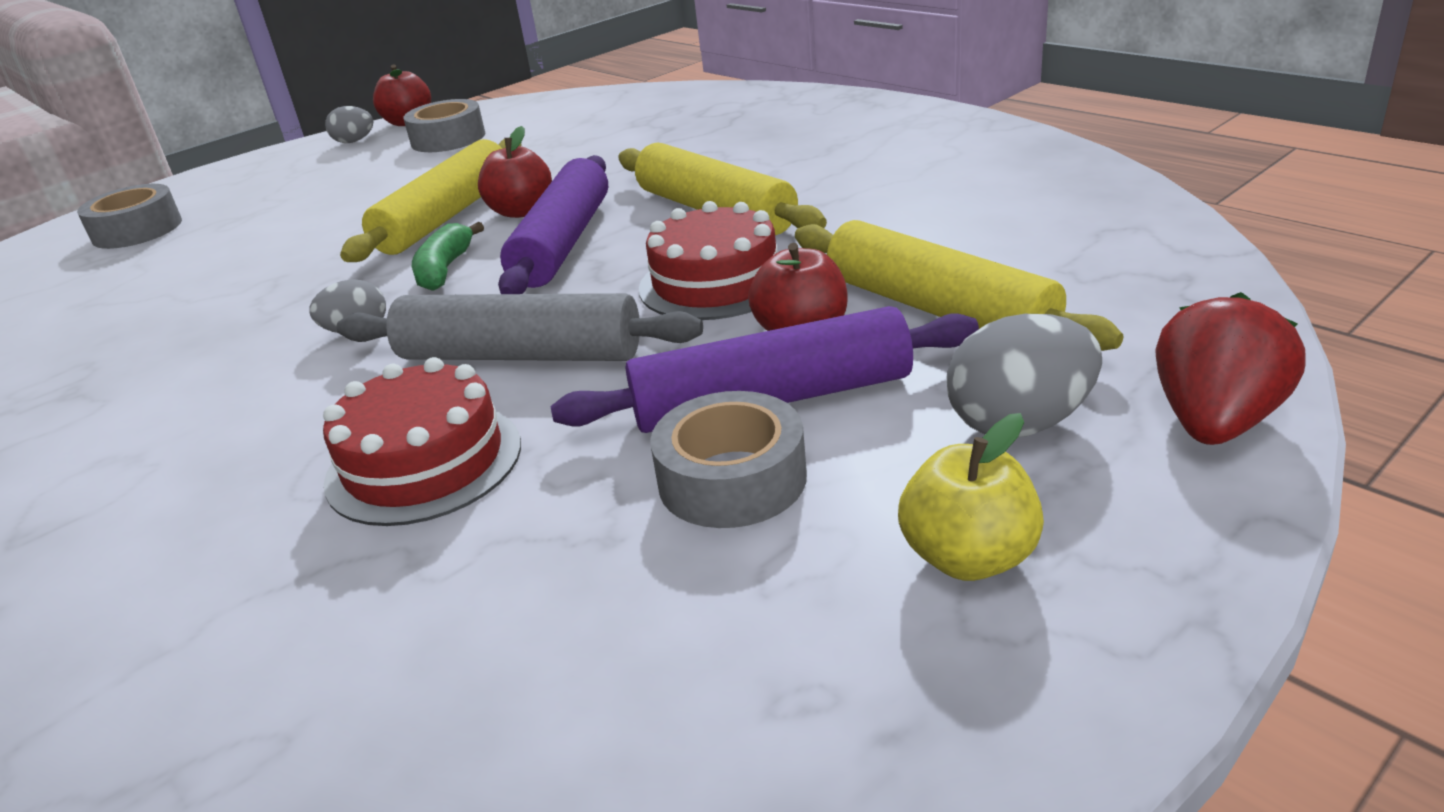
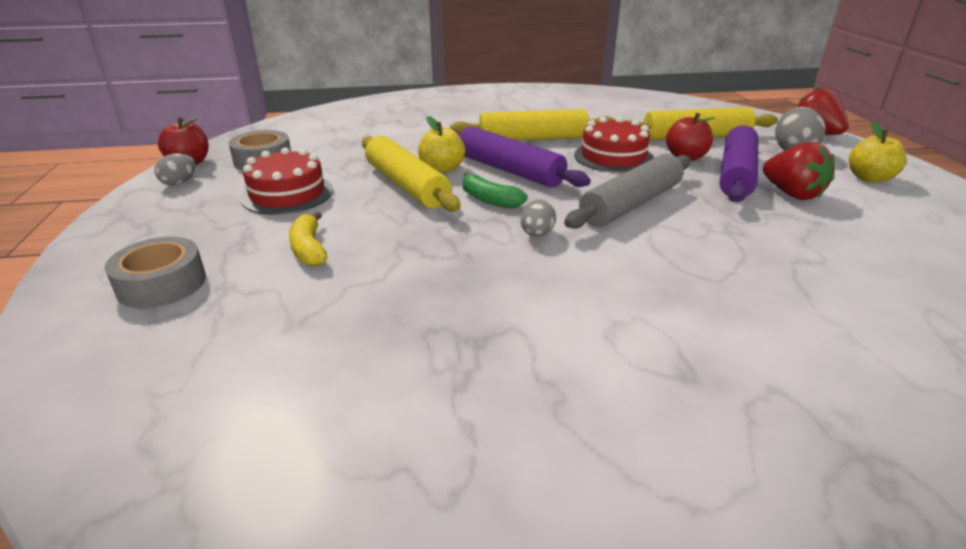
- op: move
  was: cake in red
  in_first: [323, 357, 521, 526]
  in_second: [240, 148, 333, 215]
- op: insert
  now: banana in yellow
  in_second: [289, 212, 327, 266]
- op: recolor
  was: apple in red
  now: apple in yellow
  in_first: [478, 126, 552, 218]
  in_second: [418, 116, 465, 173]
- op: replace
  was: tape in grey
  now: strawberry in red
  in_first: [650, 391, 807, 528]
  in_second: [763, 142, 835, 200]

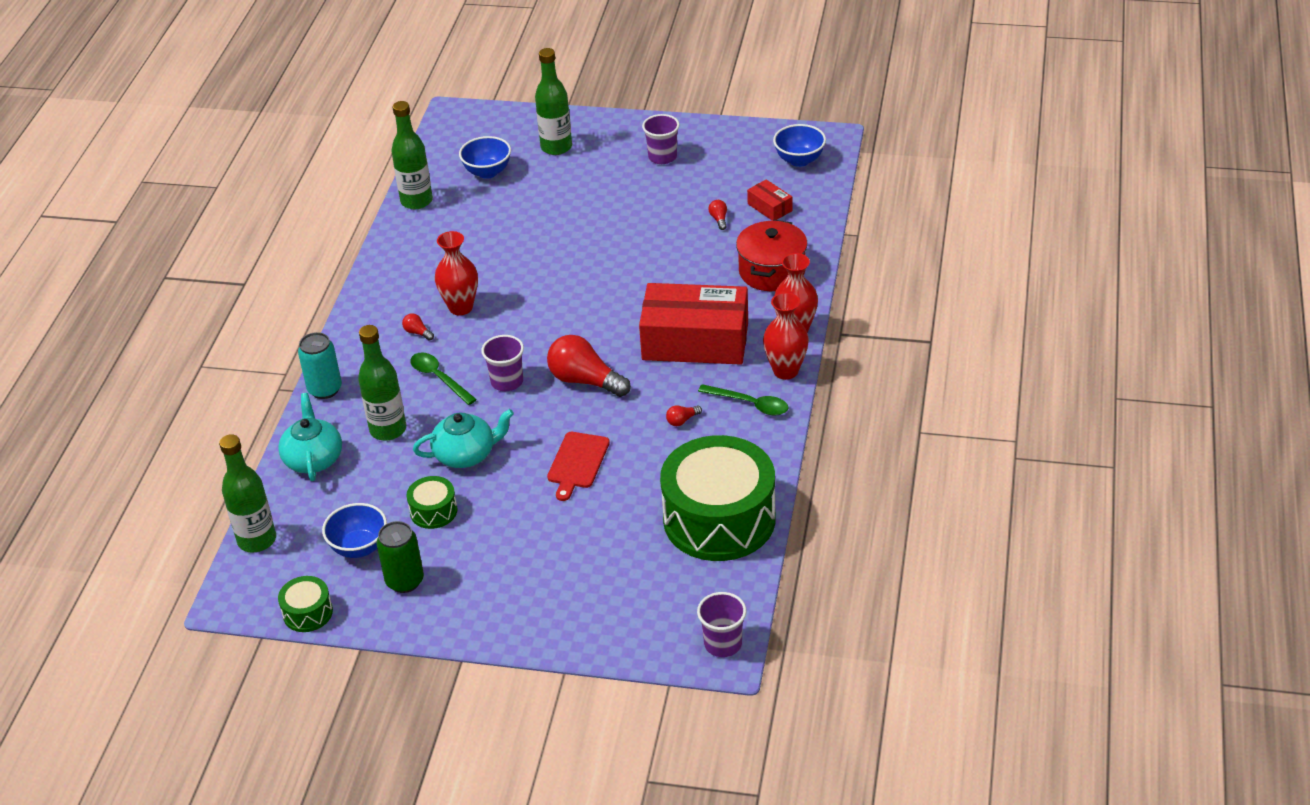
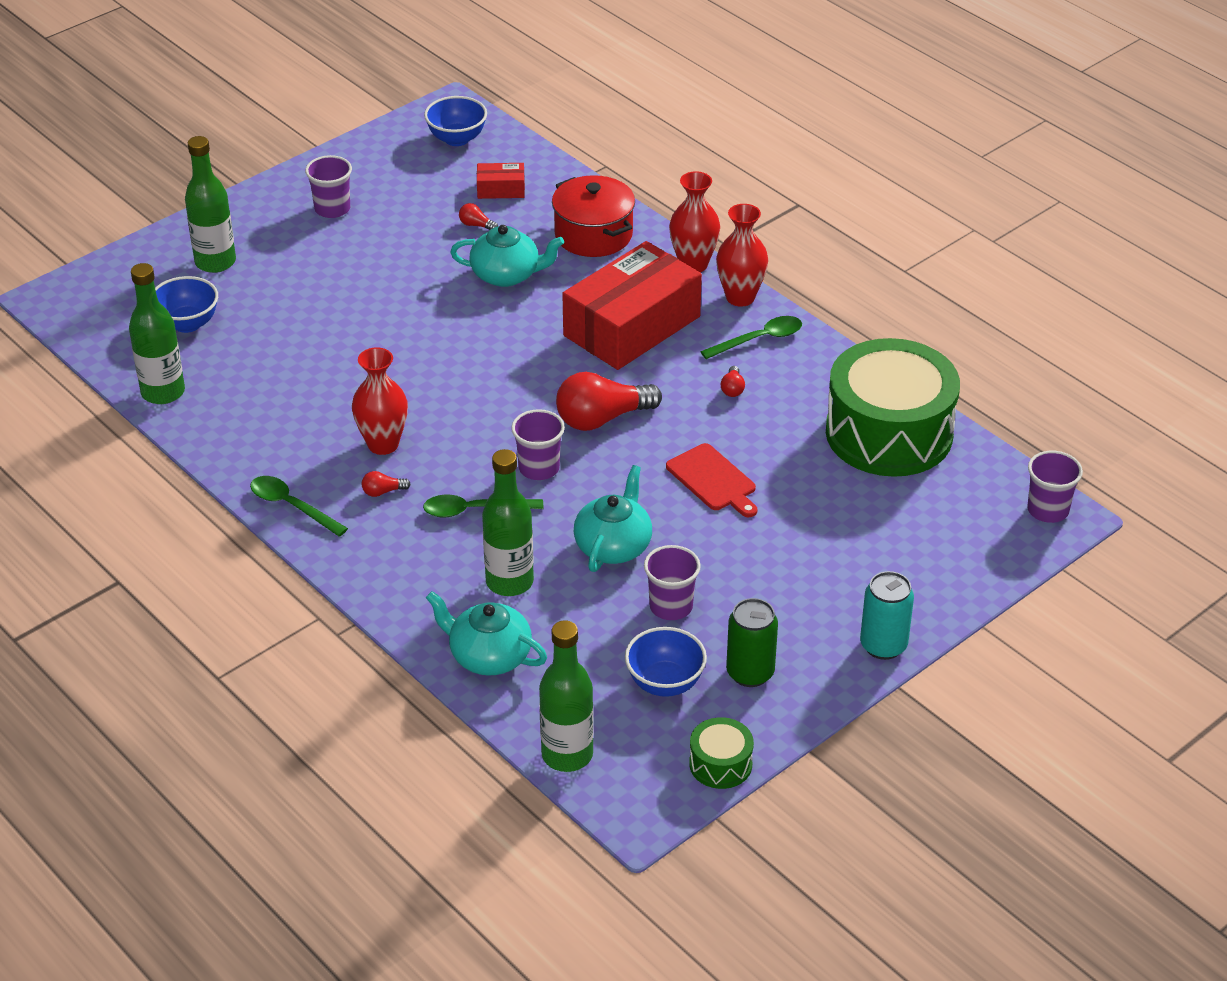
- op: insert
  now: spoon in green
  in_second: [250, 476, 348, 537]
- op: insert
  now: teapot in turquoise
  in_second: [450, 225, 564, 287]
- op: replace
  was: drum in green
  now: cup in purple
  in_first: [406, 476, 458, 529]
  in_second: [644, 545, 701, 620]
- op: move
  was: can in turquoise
  in_first: [298, 332, 342, 399]
  in_second: [860, 571, 914, 660]

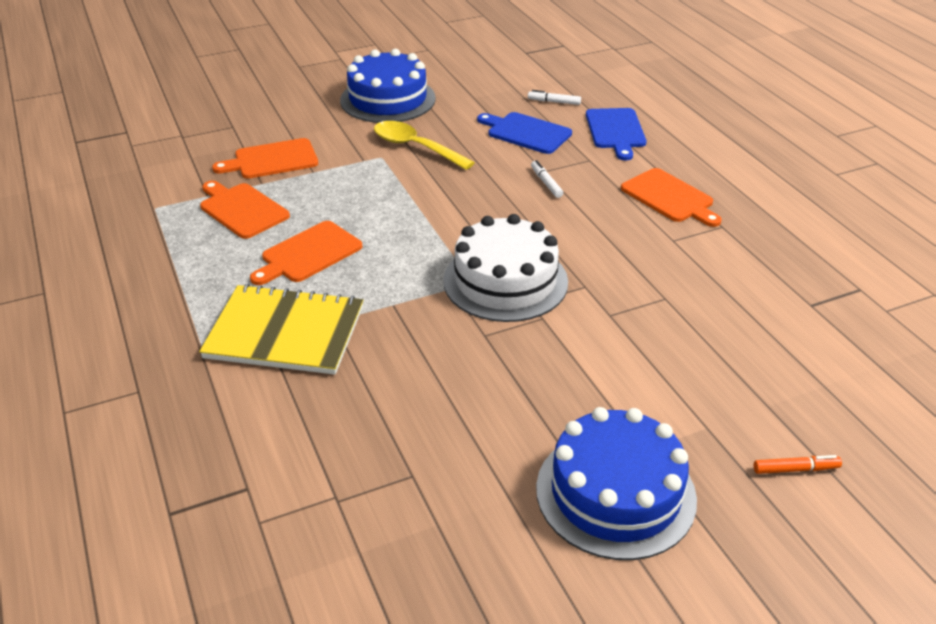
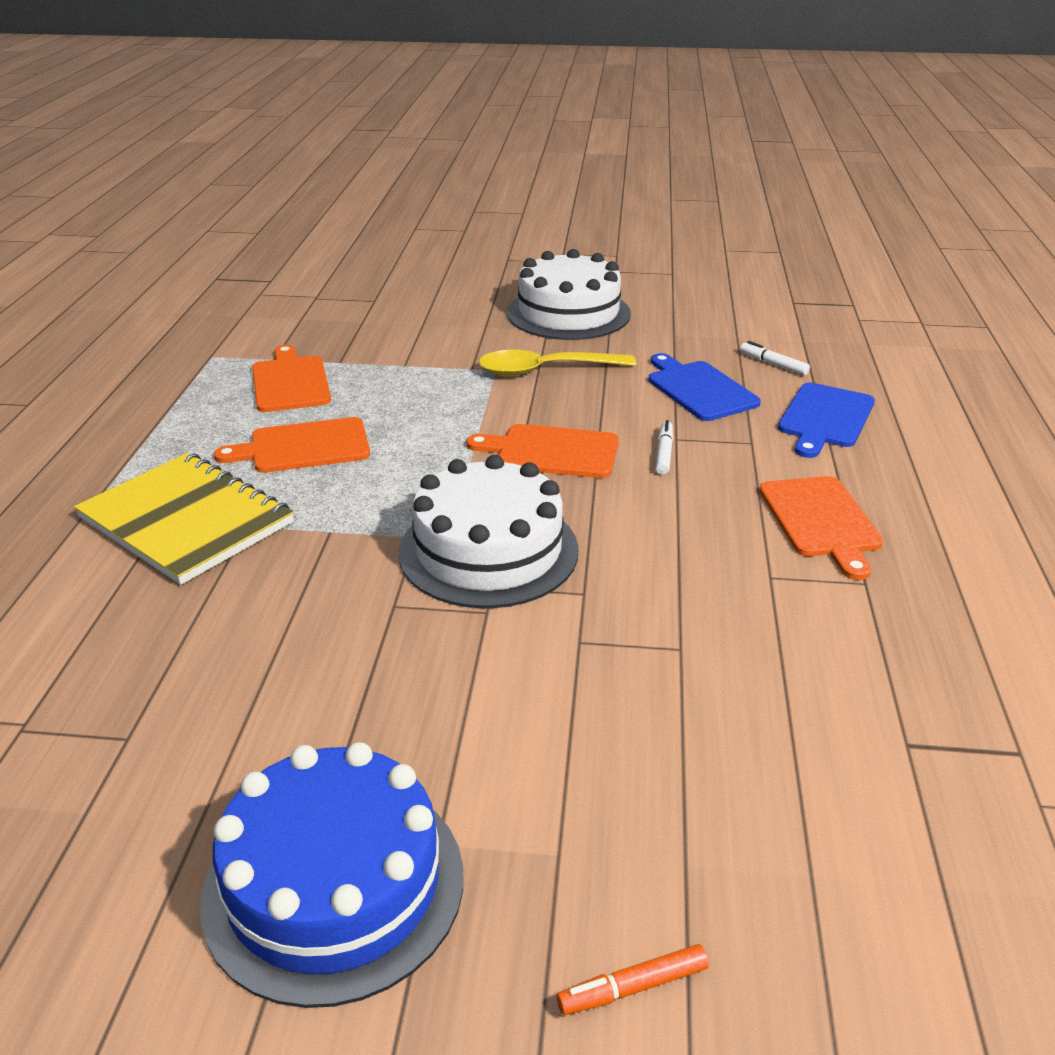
- op: move
  was: cutting board in orange
  in_first: [212, 138, 318, 179]
  in_second: [467, 424, 619, 478]
- op: rotate
  was: spoon in yellow
  in_first: [374, 121, 475, 170]
  in_second: [478, 350, 636, 376]
  clockwise: -75
- op: recolor
  was: cake in blue
  now: cake in white
  in_first: [340, 49, 436, 123]
  in_second: [507, 249, 631, 340]
- op: rotate
  was: marker in orange
  in_first: [754, 455, 842, 474]
  in_second: [557, 944, 709, 1015]
  clockwise: 135

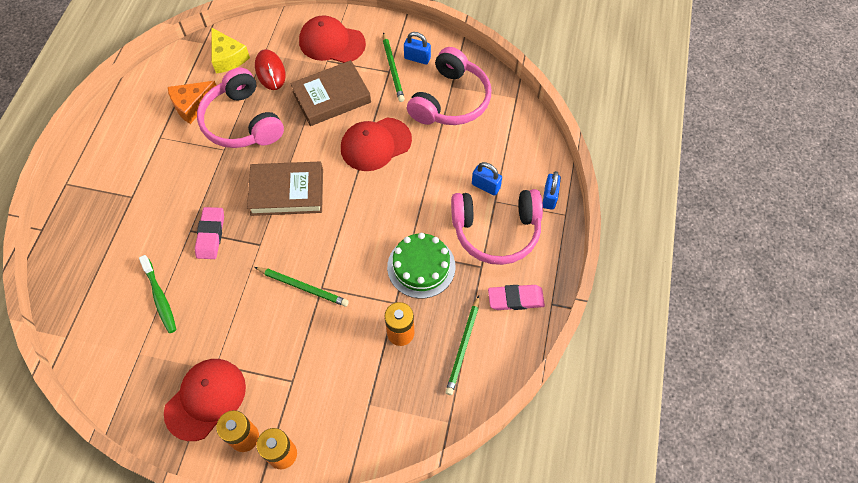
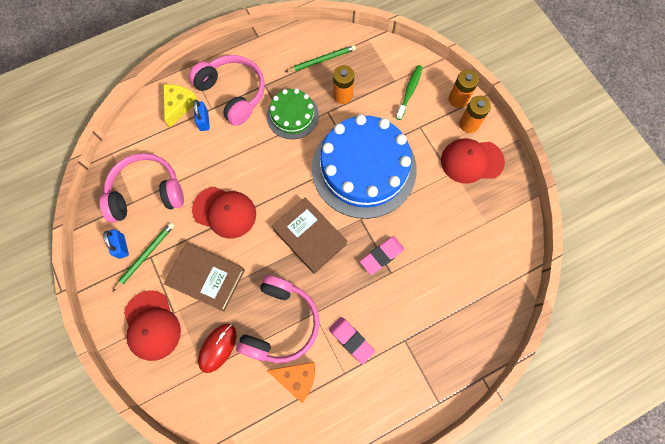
- op: move
  was: cheese in yellow
  in_first: [211, 27, 250, 74]
  in_second: [163, 84, 198, 127]
- op: replace
  was: pencil in green
  now: cake in blue
  in_first: [254, 267, 349, 307]
  in_second: [312, 114, 417, 219]
- op: move
  was: eraser in pink
  in_first: [488, 285, 545, 310]
  in_second: [329, 317, 375, 364]
- op: move
  was: toothbrush in green
  in_first: [139, 255, 176, 333]
  in_second: [396, 65, 423, 120]
- op: delete
  was: padlock in blue
  in_first: [543, 171, 561, 210]

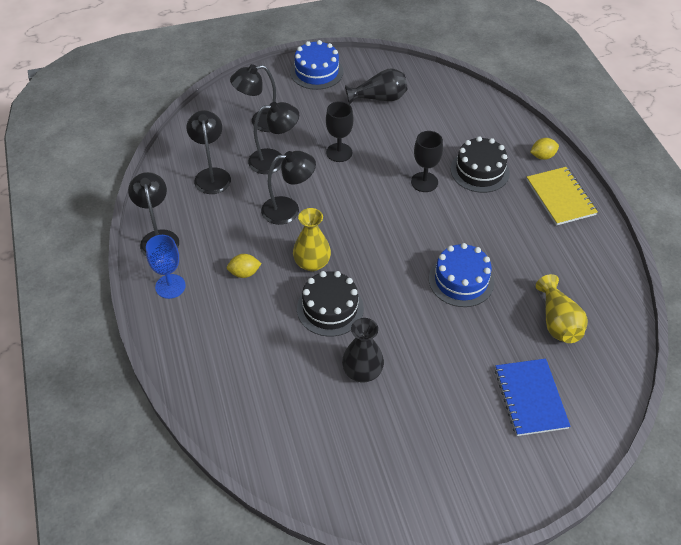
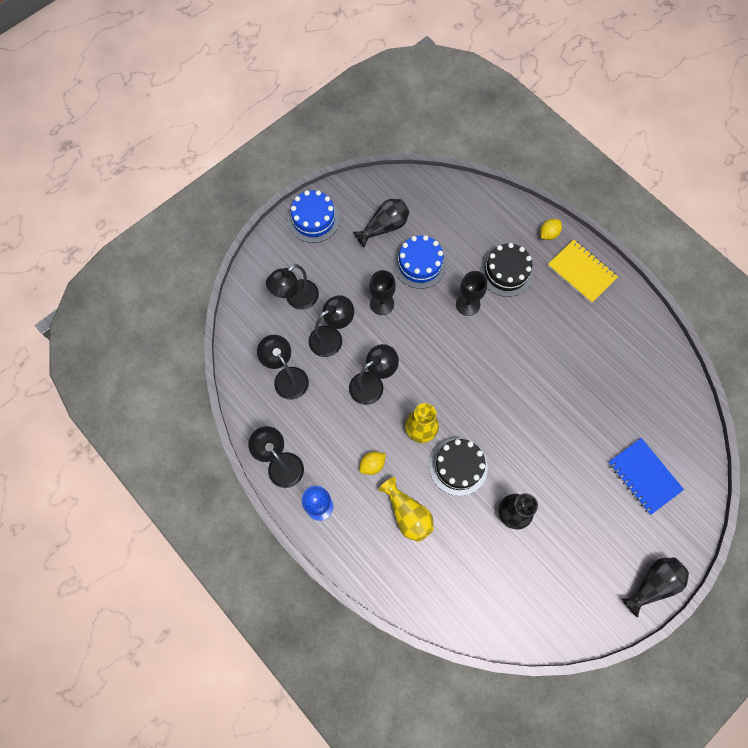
- op: move
  was: vase in yellow
  in_first: [536, 274, 588, 343]
  in_second: [378, 477, 434, 542]
- op: move
  was: cake in blue
  in_first: [429, 243, 494, 307]
  in_second: [394, 235, 447, 289]
- op: insert
  now: vase in black
  in_second: [622, 557, 689, 618]

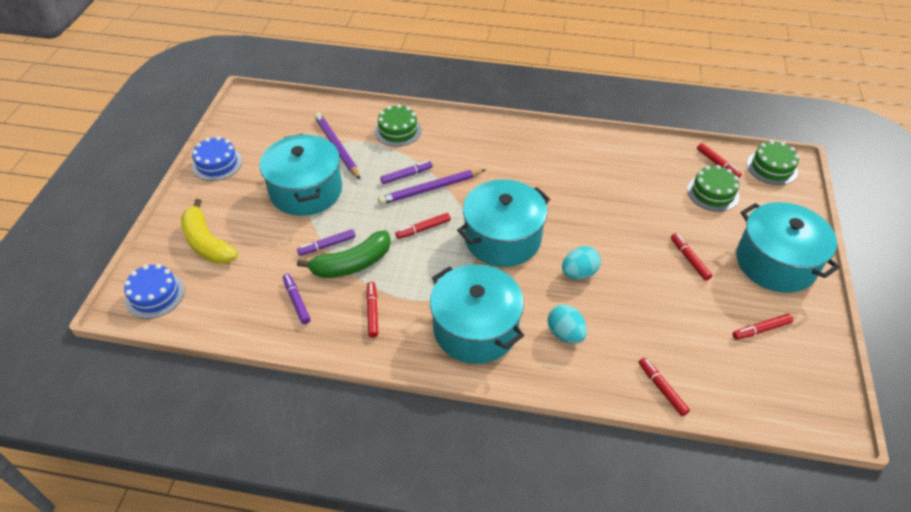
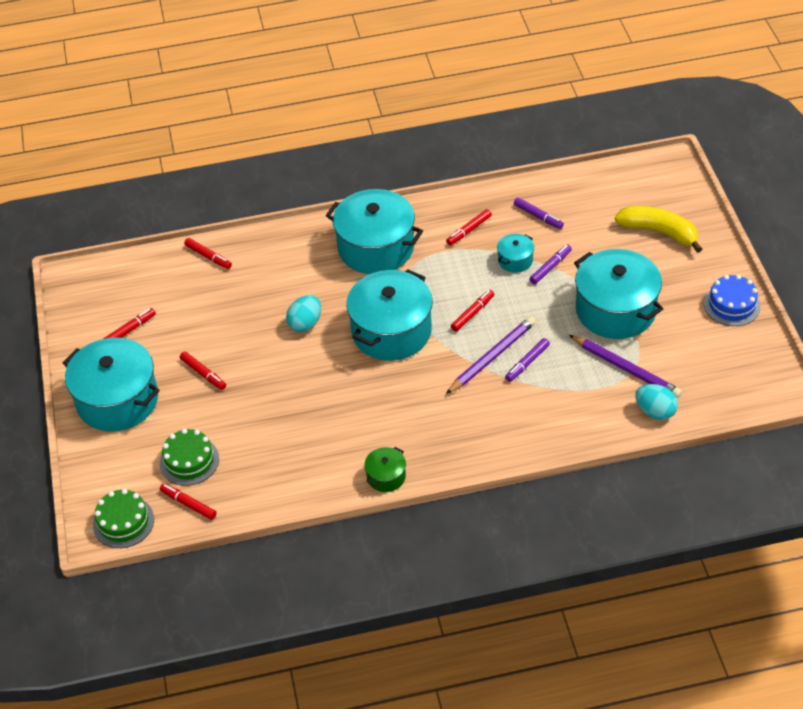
- op: insert
  now: pot in green
  in_second: [364, 447, 406, 492]
- op: rotate
  was: marker in red
  in_first: [366, 282, 378, 338]
  in_second: [446, 209, 492, 245]
  clockwise: 75
- op: replace
  was: banana in green
  now: pot in turquoise
  in_first: [297, 230, 391, 278]
  in_second: [497, 234, 534, 273]
- op: move
  was: egg in turquoise
  in_first: [548, 305, 587, 344]
  in_second: [635, 384, 678, 420]
- op: delete
  was: cake in blue
  in_first: [124, 264, 185, 319]
- op: delete
  was: cake in green
  in_first: [375, 104, 422, 147]

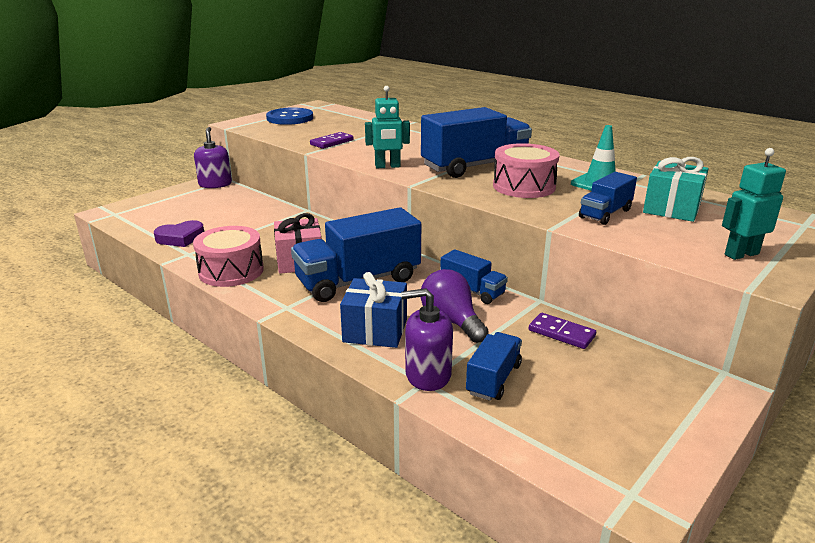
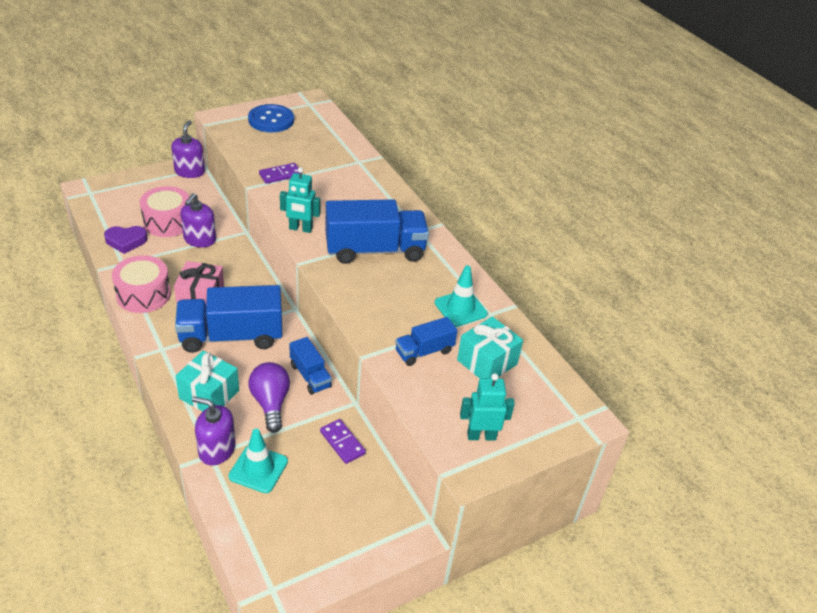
- op: move
  was: drum in pink
  in_first: [493, 143, 560, 198]
  in_second: [140, 186, 189, 237]
- op: recolor
  was: gift in blue
  now: gift in turquoise
  in_first: [340, 272, 407, 348]
  in_second: [176, 351, 239, 411]
- op: insert
  now: soap dispenser in purple
  in_second: [180, 193, 216, 247]
- op: replace
  was: truck in blue
  now: traffic cone in turquoise
  in_first: [466, 332, 522, 401]
  in_second: [229, 429, 288, 493]

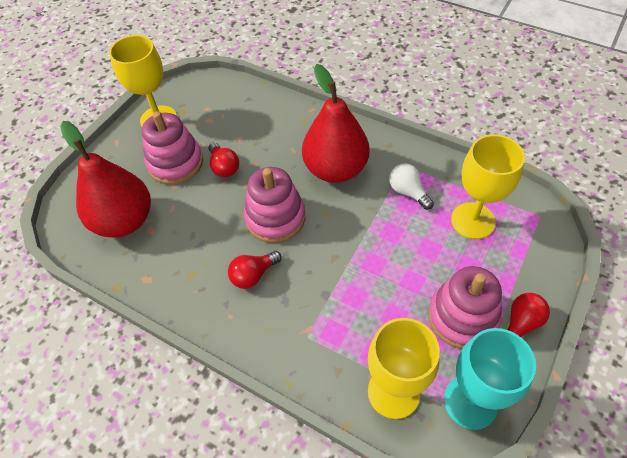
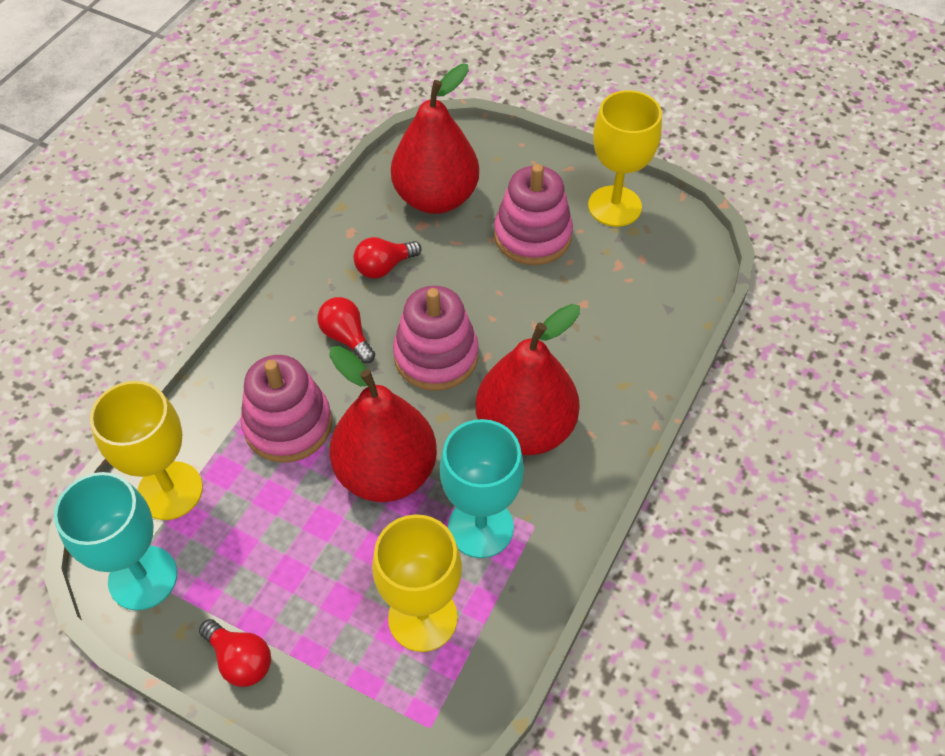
- op: move
  was: stacking toy in pink
  in_first: [428, 266, 502, 349]
  in_second: [240, 355, 332, 463]
- op: insert
  now: pear in red
  in_second: [329, 346, 437, 502]
- op: move
  was: light bulb in red
  in_first: [208, 142, 239, 177]
  in_second: [354, 237, 422, 279]
- op: replace
  was: light bulb in white
  now: goblet in turquoise
  in_first: [389, 164, 434, 210]
  in_second: [440, 419, 524, 558]

